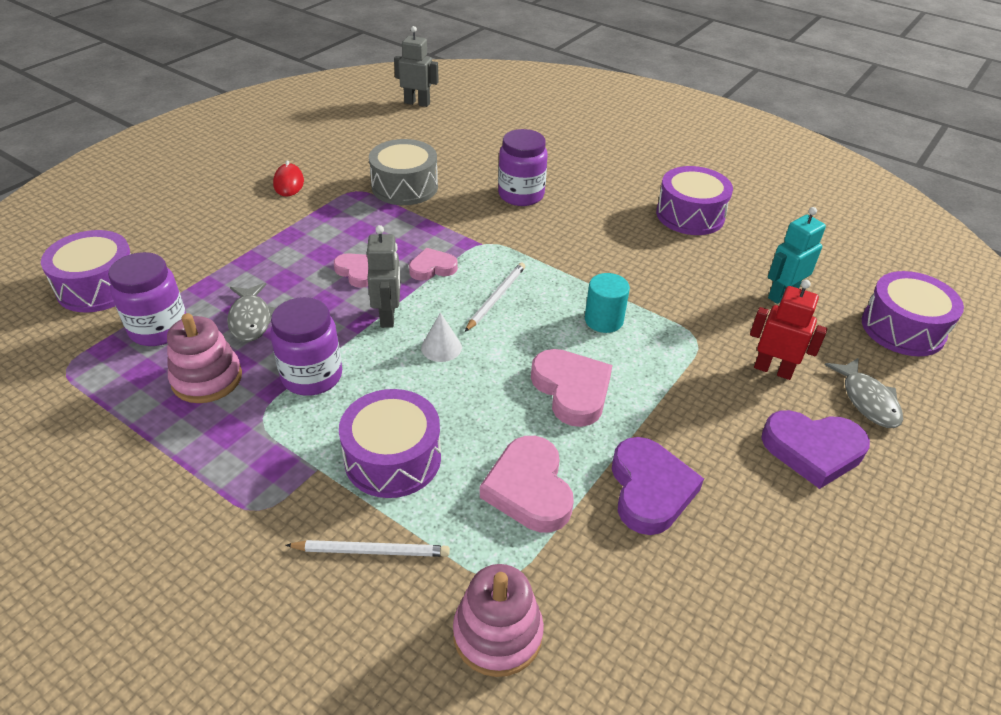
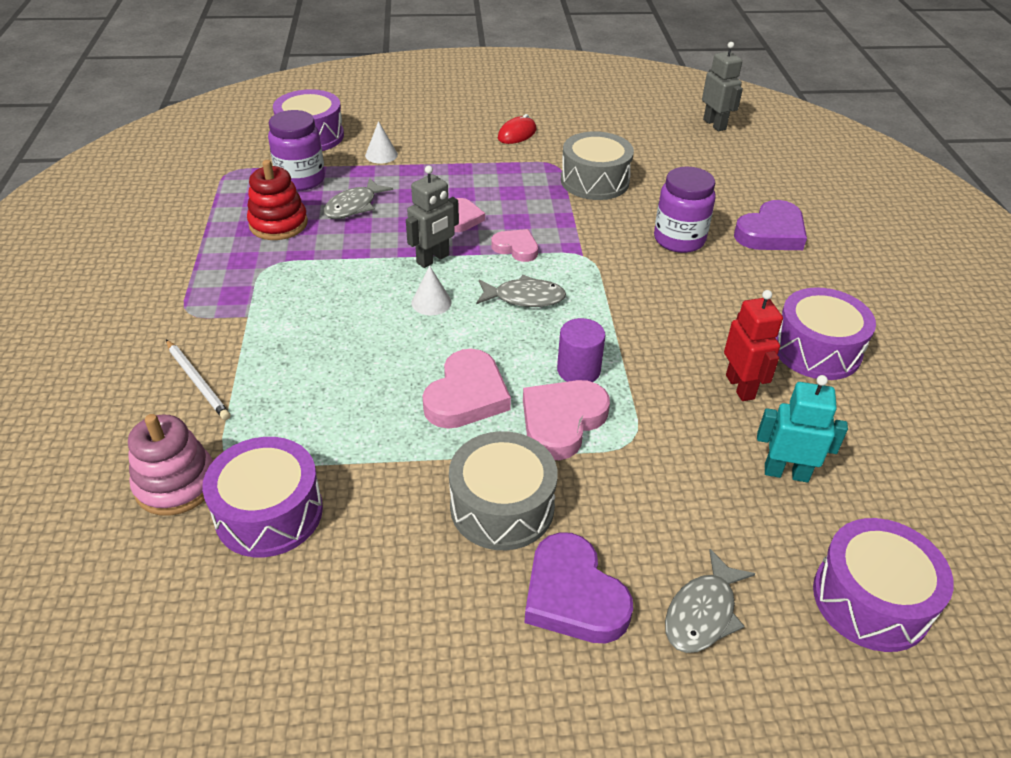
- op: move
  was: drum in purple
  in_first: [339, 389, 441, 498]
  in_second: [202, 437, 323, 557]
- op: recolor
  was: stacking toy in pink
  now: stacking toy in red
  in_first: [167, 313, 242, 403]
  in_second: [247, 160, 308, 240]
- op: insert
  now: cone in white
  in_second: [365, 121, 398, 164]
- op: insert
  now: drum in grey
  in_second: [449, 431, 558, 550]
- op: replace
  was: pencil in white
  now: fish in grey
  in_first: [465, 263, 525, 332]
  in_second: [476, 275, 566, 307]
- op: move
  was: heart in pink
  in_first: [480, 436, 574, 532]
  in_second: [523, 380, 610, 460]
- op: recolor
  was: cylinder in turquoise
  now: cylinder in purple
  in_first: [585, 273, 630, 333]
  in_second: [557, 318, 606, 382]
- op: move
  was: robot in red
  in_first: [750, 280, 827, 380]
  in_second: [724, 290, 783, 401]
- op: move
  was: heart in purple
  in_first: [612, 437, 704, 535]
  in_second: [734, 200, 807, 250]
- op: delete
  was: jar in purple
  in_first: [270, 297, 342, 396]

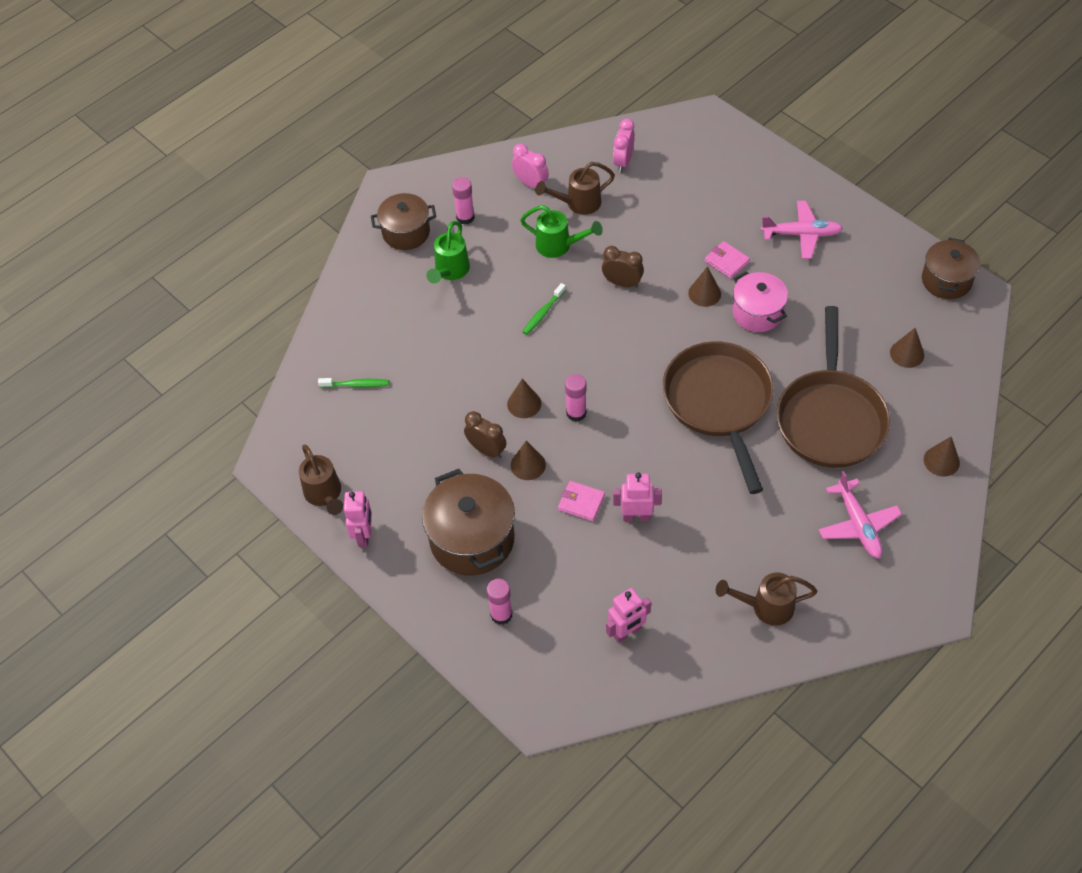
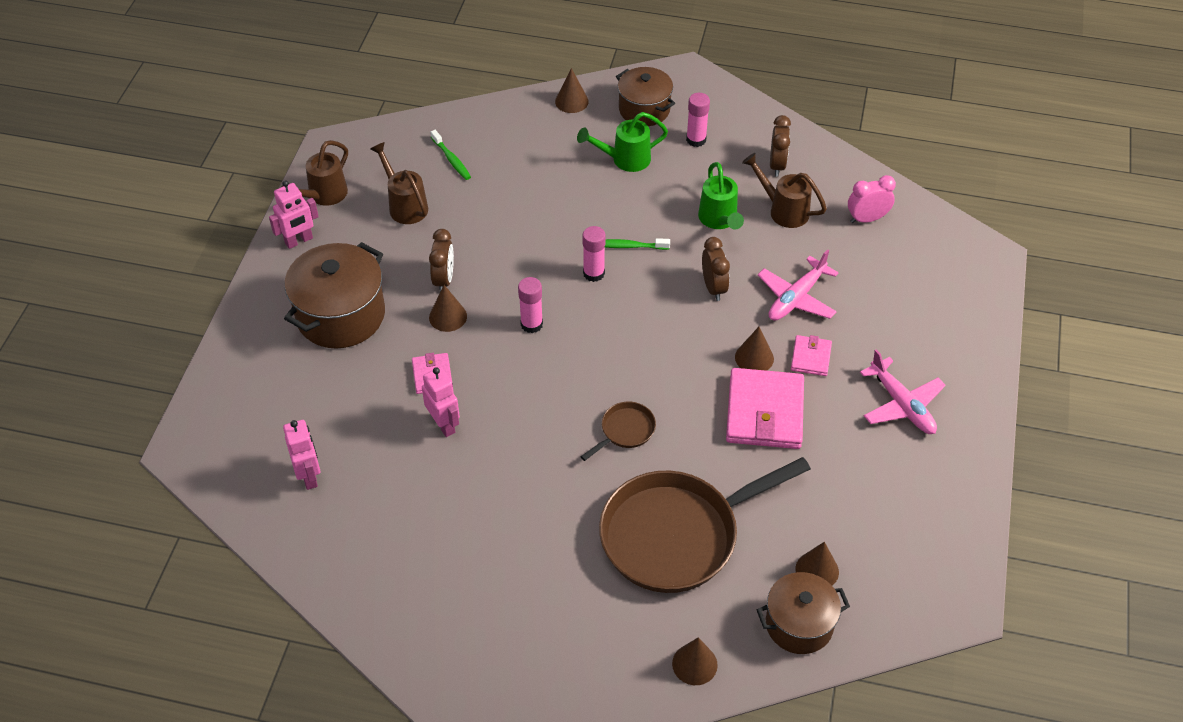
- op: rotate
  was: robot in pink
  in_first: [606, 588, 651, 643]
  in_second: [283, 420, 320, 490]
  clockwise: -135
- op: move
  was: watering can in brown
  in_first: [716, 572, 818, 626]
  in_second: [370, 142, 428, 224]
- op: move
  was: cone in brown
  in_first: [507, 379, 541, 418]
  in_second: [555, 68, 589, 113]
- op: resize
  was: pan in brown
  in_first: [663, 341, 774, 494]
  in_second: [581, 402, 656, 461]
  ratio: 0.42
- op: move
  was: glue stick in pink
  in_first: [487, 579, 512, 625]
  in_second: [583, 226, 606, 282]
- op: replace
  was: pot in pink
  now: wallet in pink
  in_first: [732, 271, 788, 332]
  in_second: [726, 368, 804, 449]
- op: move
  was: pot in brown
  in_first: [922, 238, 981, 299]
  in_second: [757, 572, 850, 654]
- op: move
  was: plane in pink
  in_first: [819, 471, 902, 558]
  in_second: [758, 249, 838, 321]
- op: recolor
  was: clock in pink
  now: clock in brown
  in_first: [512, 144, 549, 188]
  in_second: [770, 115, 791, 177]

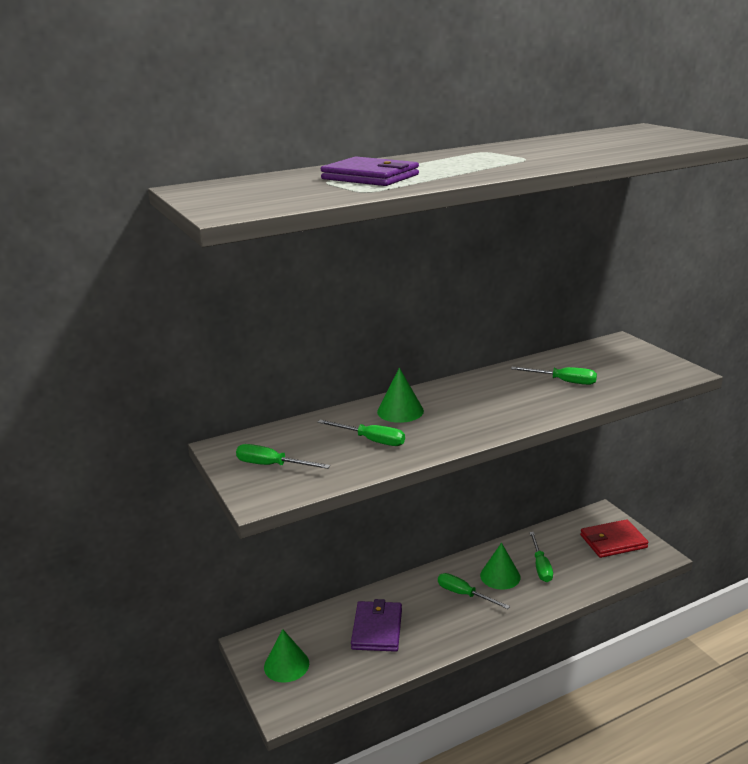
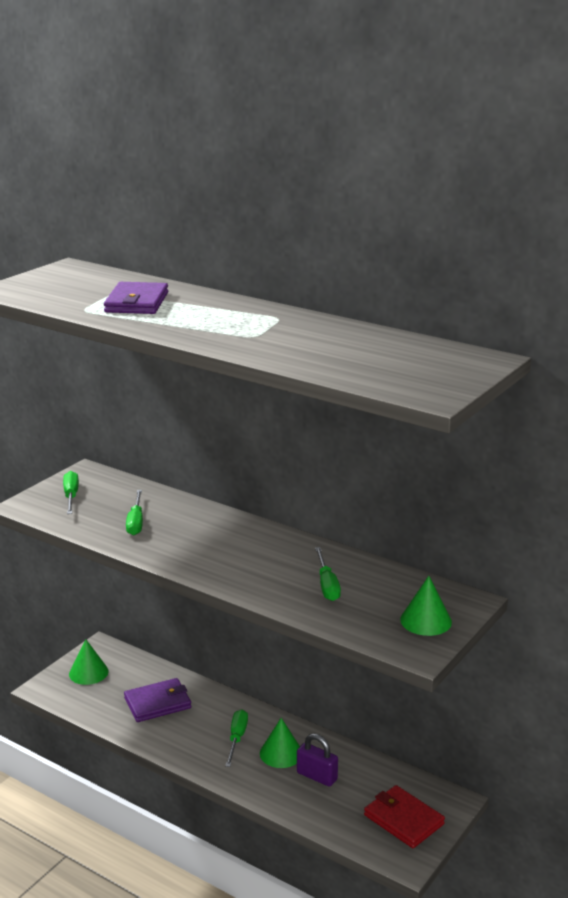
- op: replace
  was: screwdriver in green
  now: padlock in purple
  in_first: [529, 532, 553, 582]
  in_second: [297, 733, 338, 787]
- op: move
  was: cone in green
  in_first: [377, 368, 424, 423]
  in_second: [400, 576, 452, 636]

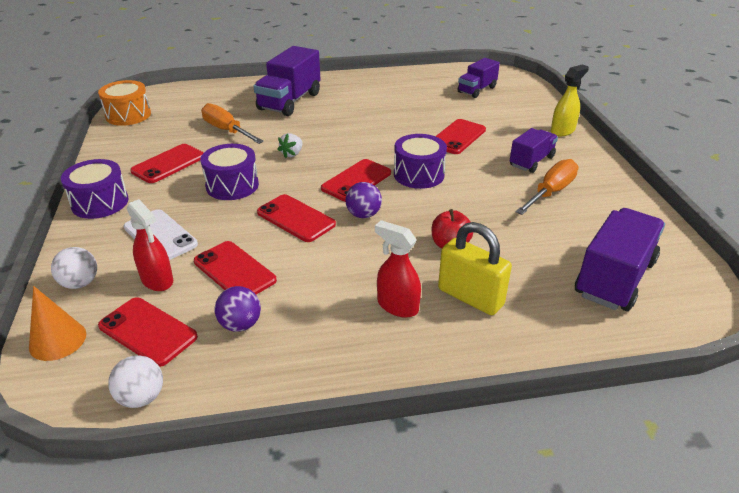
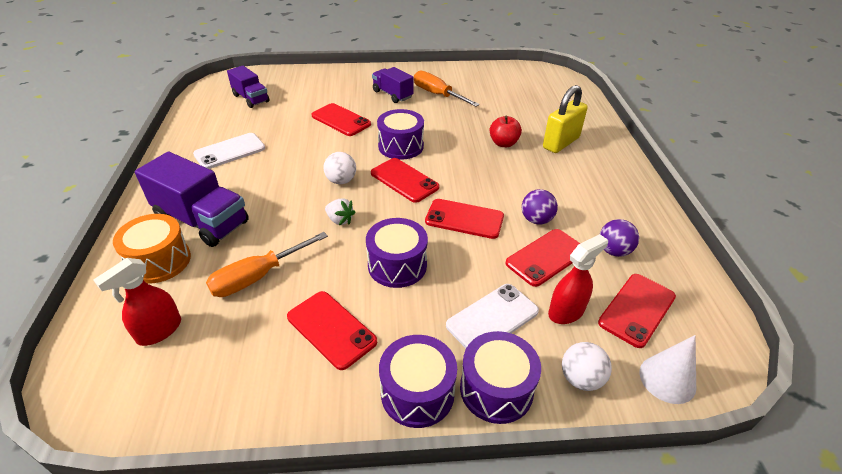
- op: move
  was: spray bottle in red
  in_first: [375, 220, 421, 318]
  in_second: [94, 258, 181, 346]
- op: move
  was: drum in orange
  in_first: [98, 80, 151, 126]
  in_second: [113, 214, 191, 284]
- op: insert
  now: phone in white
  in_second: [193, 133, 265, 169]
- op: move
  was: ball in white
  in_first: [108, 355, 163, 408]
  in_second: [324, 152, 356, 184]
- op: rotate
  was: phone in red
  in_first: [257, 194, 336, 242]
  in_second: [425, 199, 504, 239]
  clockwise: 60
- op: insert
  now: drum in purple
  in_second: [460, 331, 541, 424]
- op: move
  was: ball in purple
  in_first: [346, 182, 382, 218]
  in_second: [522, 189, 558, 225]
- op: recolor
  was: cone in orange
  now: cone in white
  in_first: [29, 286, 86, 361]
  in_second: [640, 335, 696, 404]
- op: delete
  was: spray bottle in yellow
  in_first: [551, 64, 589, 136]
- op: delete
  was: truck in purple
  in_first: [575, 208, 665, 311]

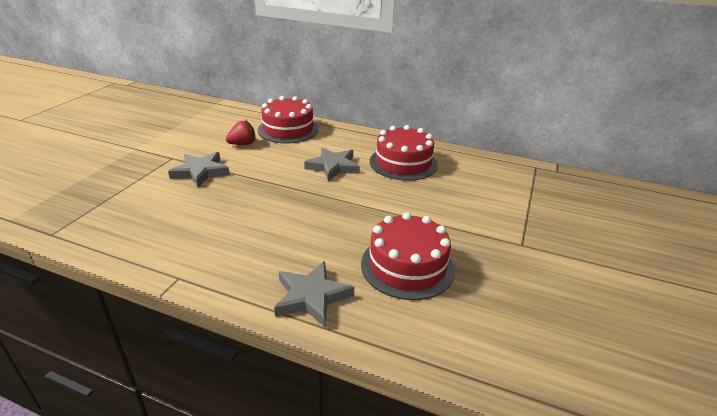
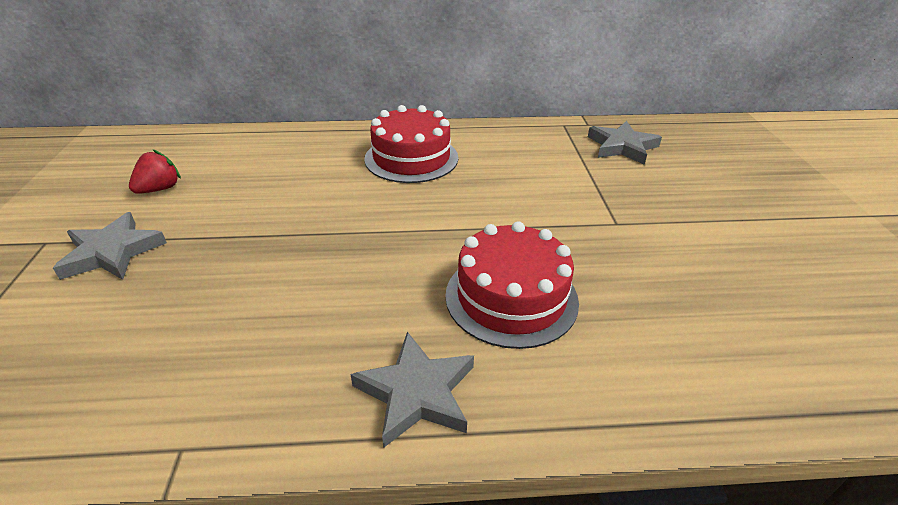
- op: move
  was: star in grey
  in_first: [304, 147, 360, 182]
  in_second: [588, 121, 662, 165]
- op: delete
  was: cake in red
  in_first: [257, 96, 319, 143]

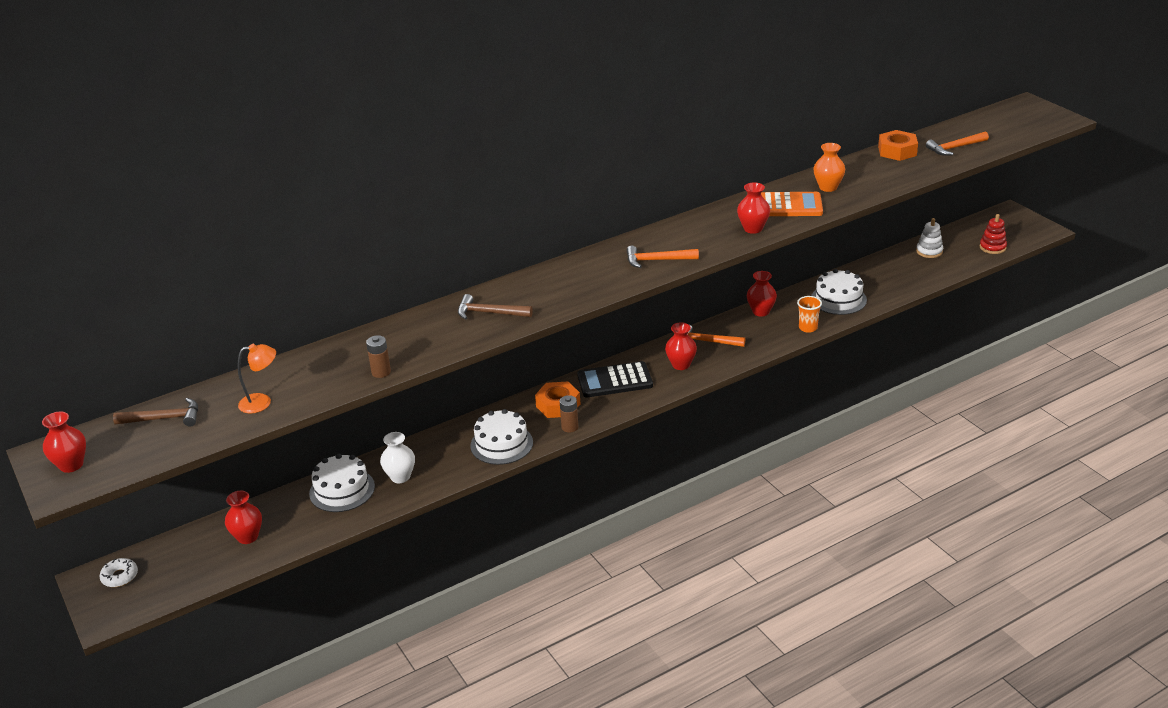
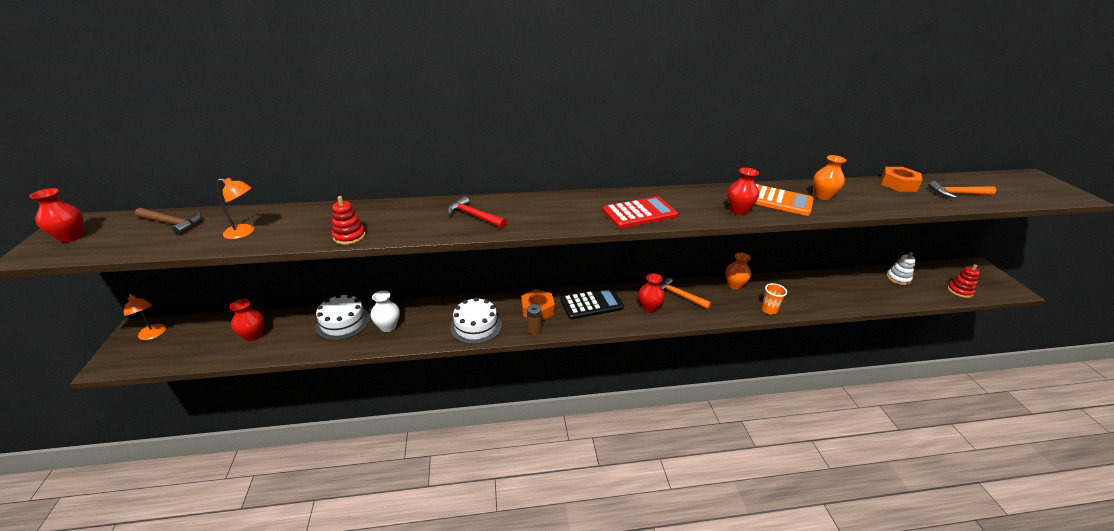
- op: replace
  was: donut in white
  now: lamp in orange
  in_first: [99, 558, 138, 587]
  in_second: [124, 293, 166, 340]
- op: replace
  was: battery in brown
  now: stacking toy in red
  in_first: [366, 335, 391, 378]
  in_second: [332, 196, 366, 245]
- op: recolor
  was: hammer in brown
  now: hammer in red
  in_first: [458, 294, 533, 320]
  in_second: [448, 196, 507, 228]
- op: rotate
  was: calculator in black
  in_first: [577, 361, 653, 398]
  in_second: [560, 287, 624, 319]
  clockwise: 150
- op: replace
  was: hammer in orange
  now: calculator in red
  in_first: [626, 246, 699, 268]
  in_second: [602, 196, 678, 228]
- op: recolor
  was: vase in red
  now: vase in orange
  in_first: [747, 271, 777, 317]
  in_second: [726, 253, 751, 290]
- op: delete
  was: cake in white
  in_first: [811, 269, 867, 315]

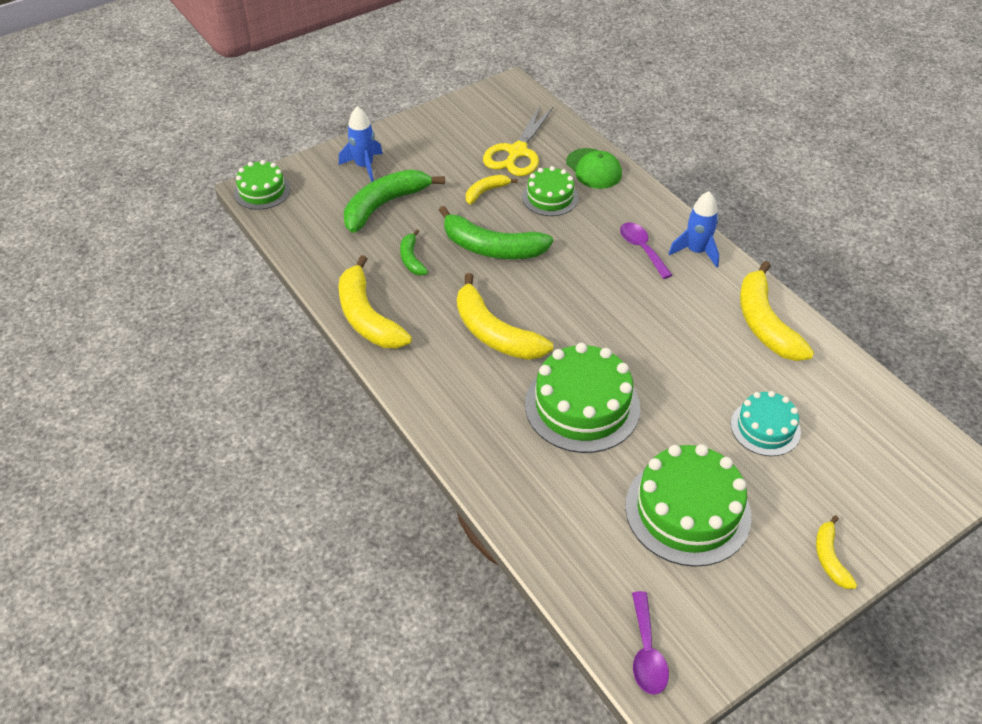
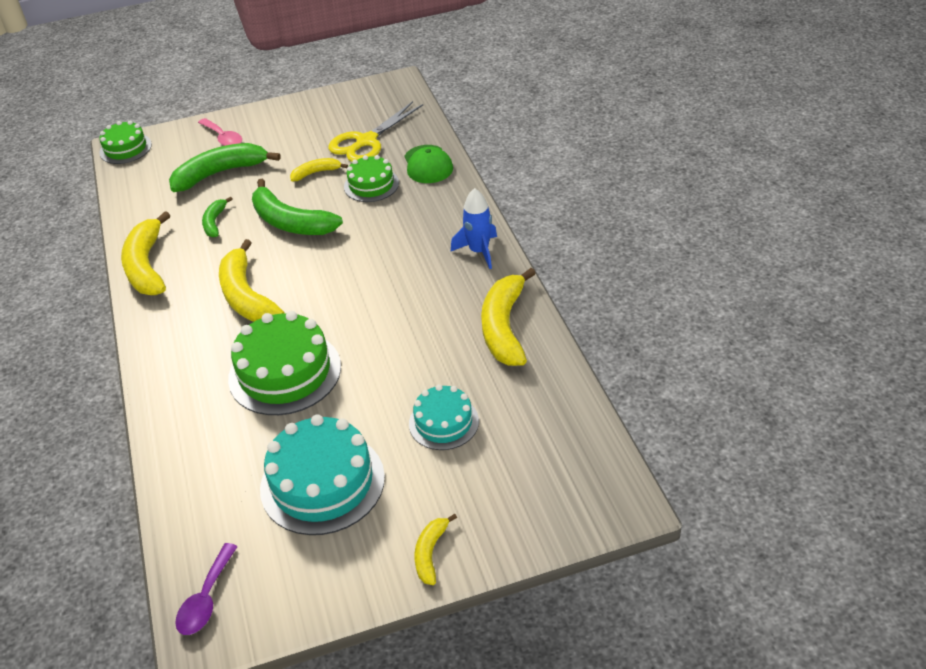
- op: replace
  was: rocket in blue
  now: spoon in pink
  in_first: [339, 106, 383, 182]
  in_second: [198, 118, 242, 146]
- op: recolor
  was: cake in green
  now: cake in turquoise
  in_first: [625, 444, 752, 567]
  in_second: [260, 414, 385, 535]
- op: delete
  was: spoon in purple
  in_first: [620, 222, 672, 279]

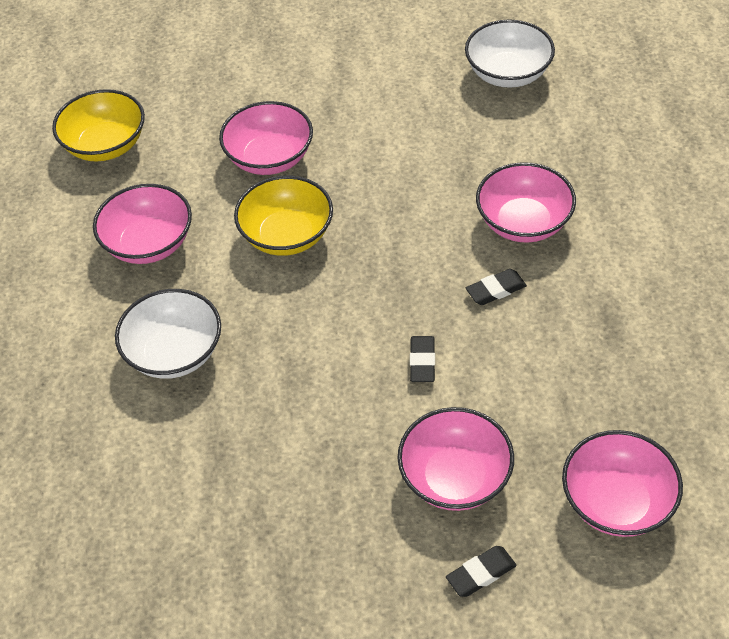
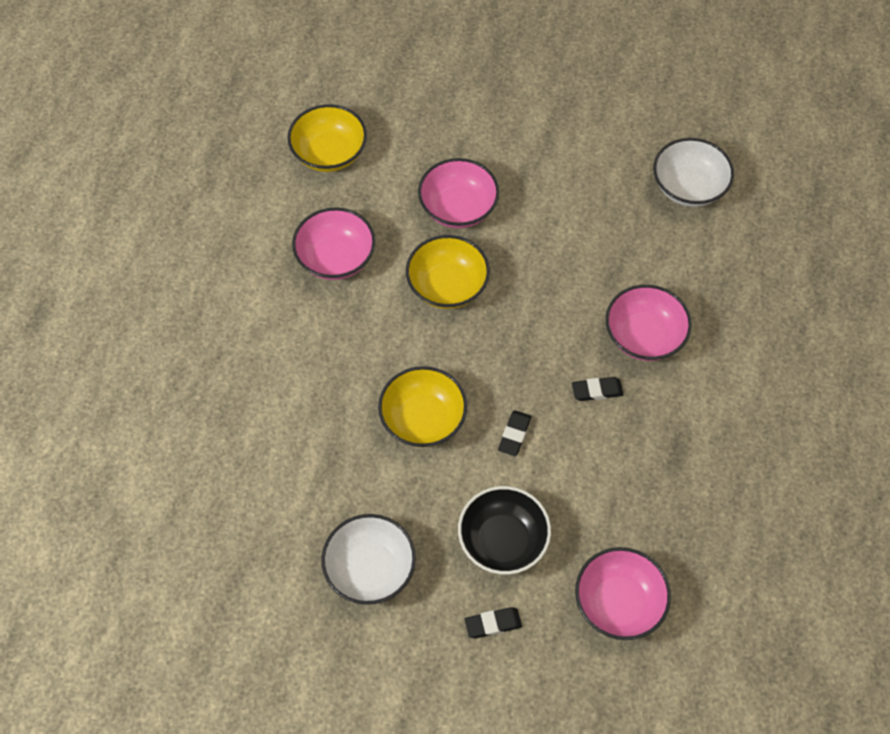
- op: move
  was: bowl in white
  in_first: [115, 289, 221, 379]
  in_second: [321, 514, 416, 605]
- op: insert
  now: bowl in yellow
  in_second: [378, 366, 467, 447]
- op: recolor
  was: bowl in pink
  now: bowl in black
  in_first: [397, 407, 514, 511]
  in_second: [458, 486, 551, 575]

